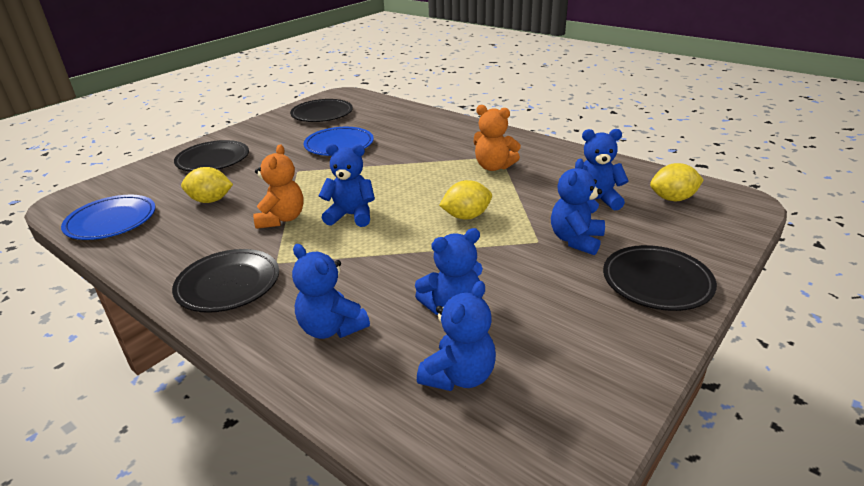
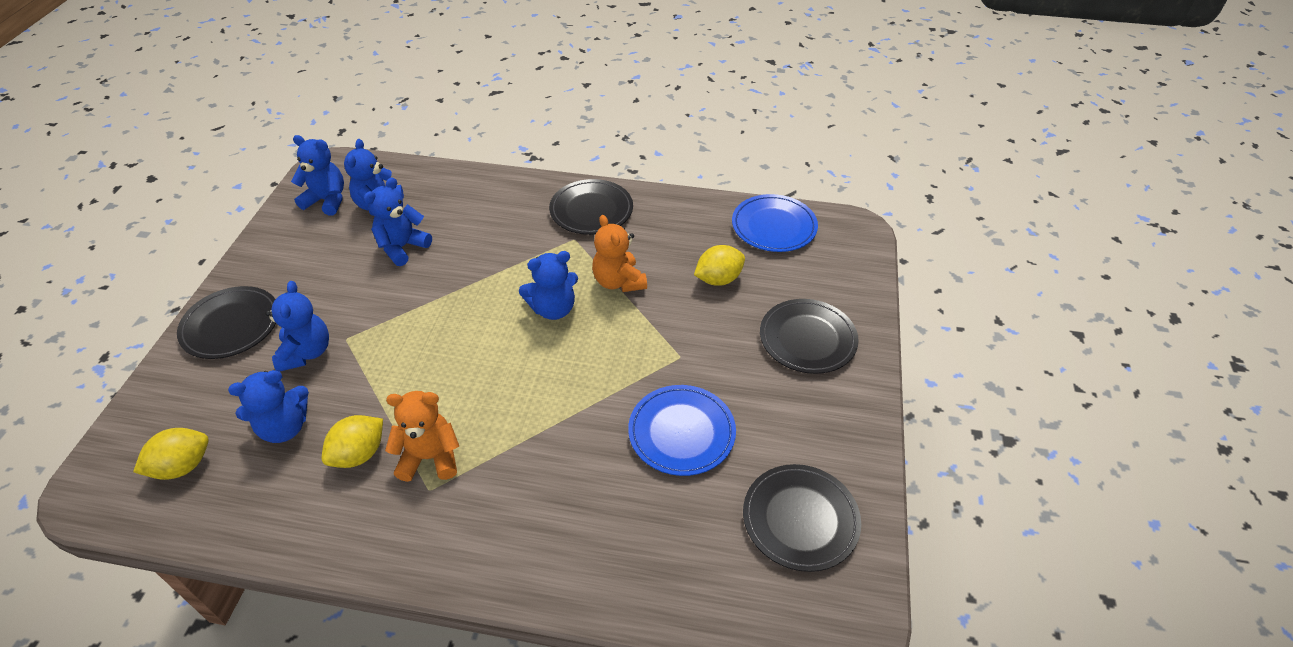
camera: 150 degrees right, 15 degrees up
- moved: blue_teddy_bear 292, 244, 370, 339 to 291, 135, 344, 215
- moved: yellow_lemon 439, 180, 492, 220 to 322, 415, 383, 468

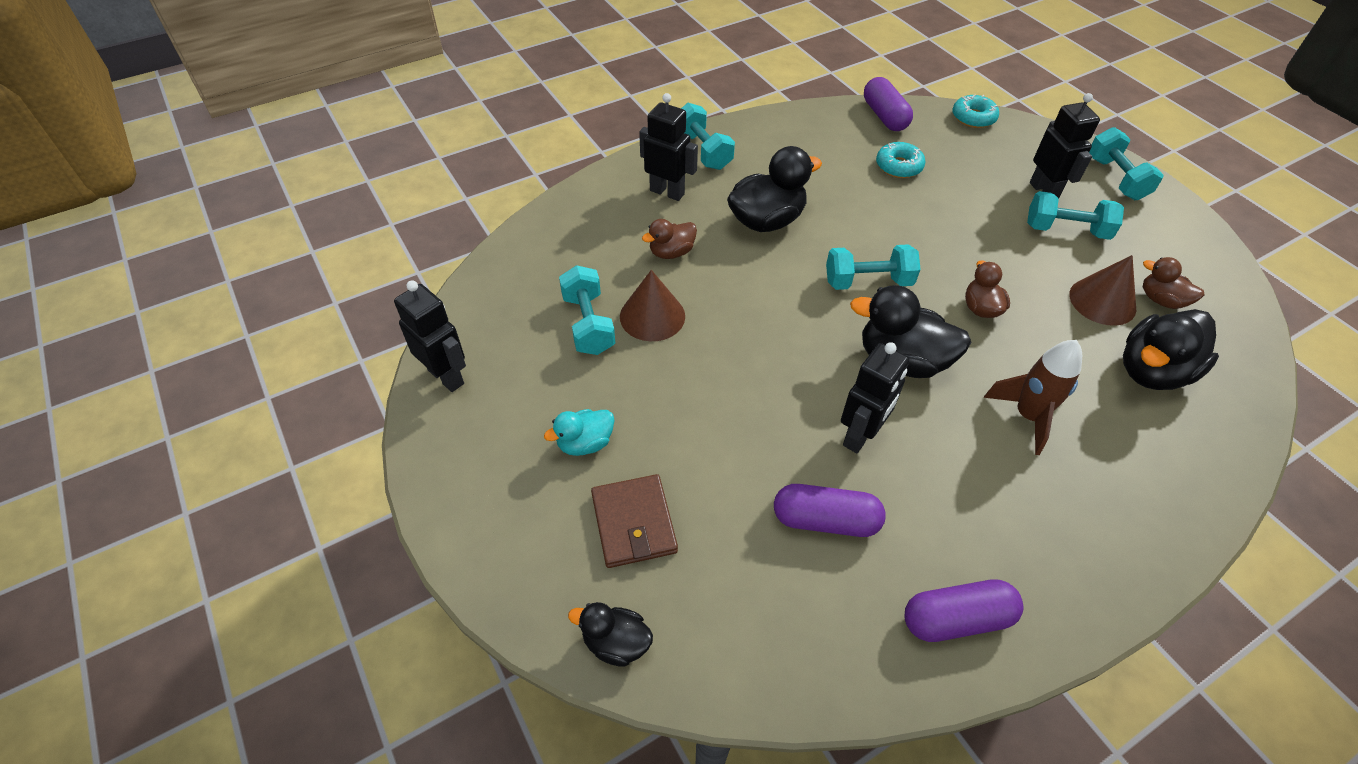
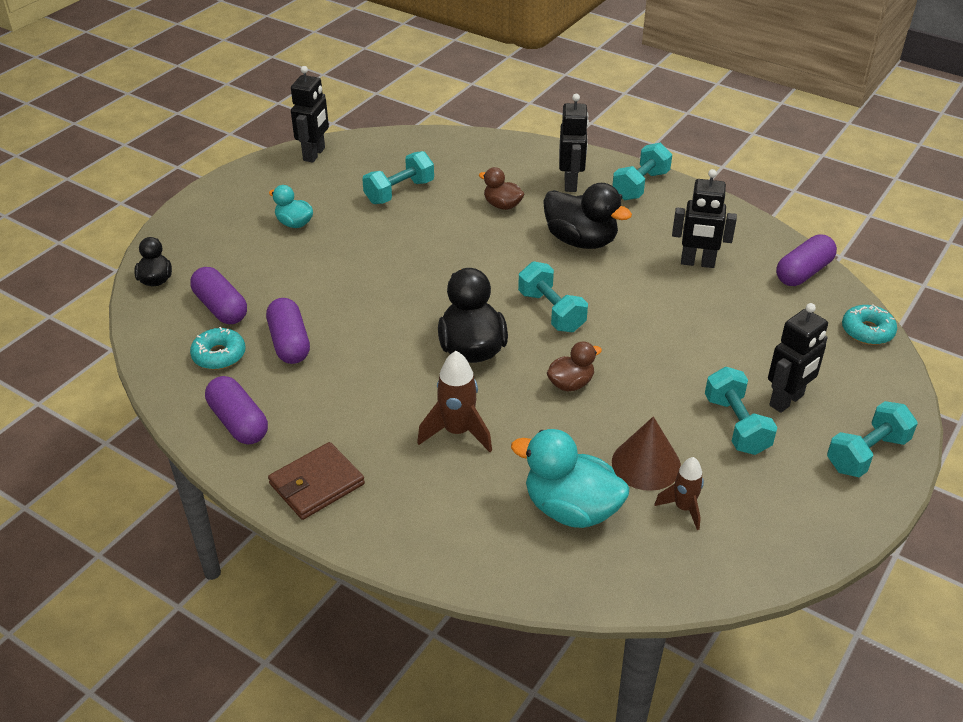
camera: 65 degrees right, 10 degrees down
- added: purple_capsule 190, 267, 247, 324
- moved: turquoise_donut 876, 142, 925, 178 to 190, 327, 245, 370
- moved: brown_wallet 591, 474, 678, 568 to 268, 442, 365, 520
- recoloured: black_duck 1123, 309, 1219, 390 to turquoise_duck 511, 429, 629, 528
- replaced: brown_duck 1143, 257, 1204, 309 to brown_rocket 654, 457, 704, 530
- moved: black_robot 841, 342, 909, 453 to 672, 169, 737, 268
- removed: brown_cone 620, 270, 685, 341

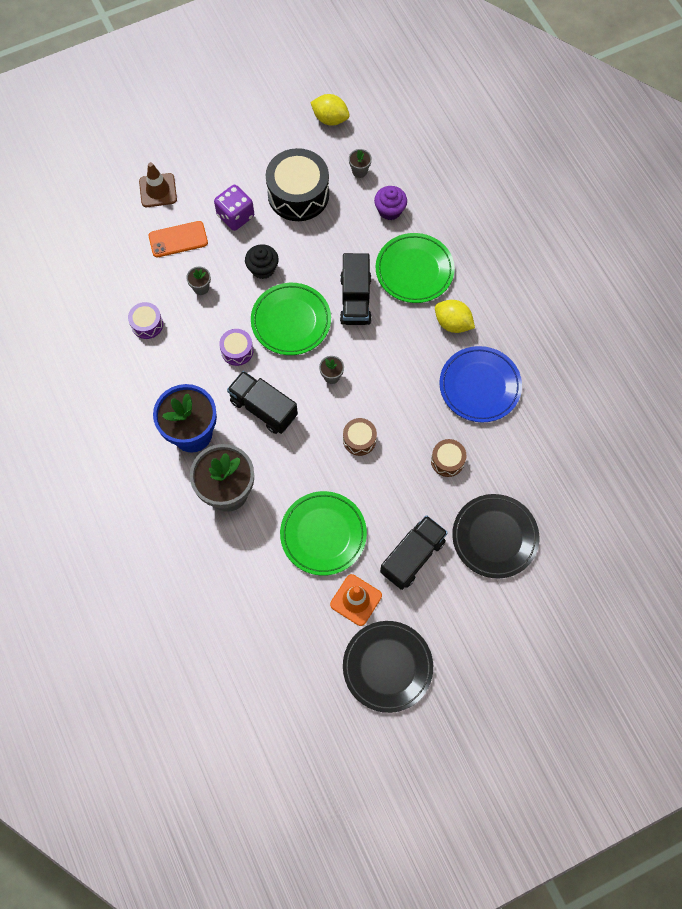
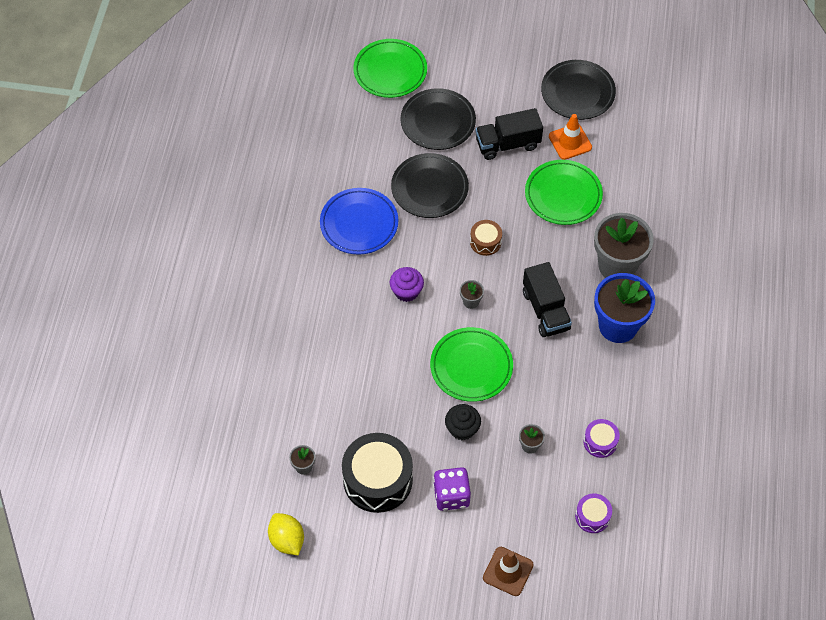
camera: 145 degrees left, 10 degrees down
- moved: green_plate 376, 233, 455, 303 to 353, 39, 427, 98
- moved: purple_cupcake 374, 186, 407, 220 to 390, 267, 424, 302
- replaced: brown_drum 431, 439, 466, 477 to black_plate 391, 153, 469, 218
- moved: purple_drum 219, 329, 253, 366 to 575, 493, 612, 533
- removed: orange_phone 149, 221, 208, 257
- removed: black_truck 340, 253, 372, 325
- removed: yellow_lemon 435, 300, 475, 333

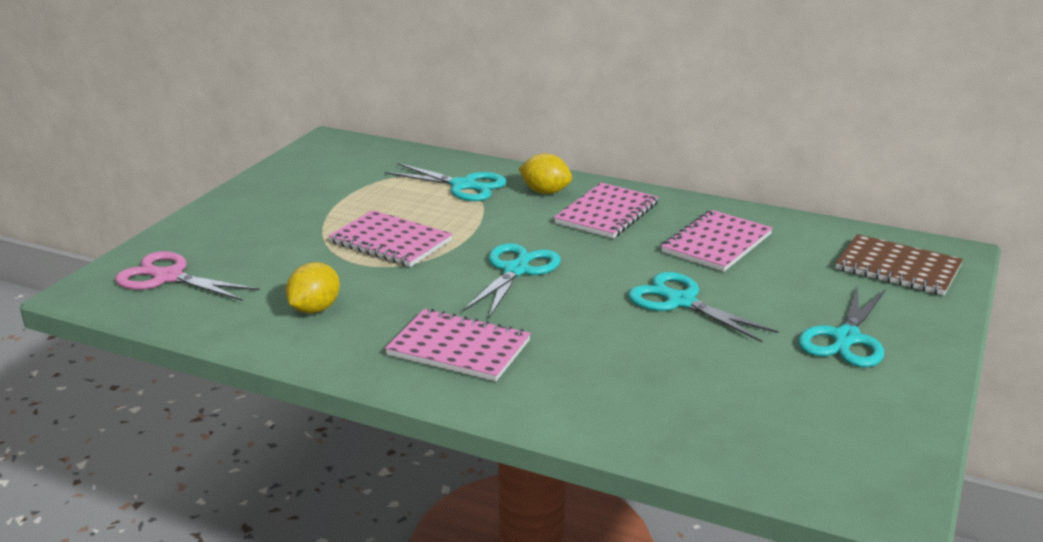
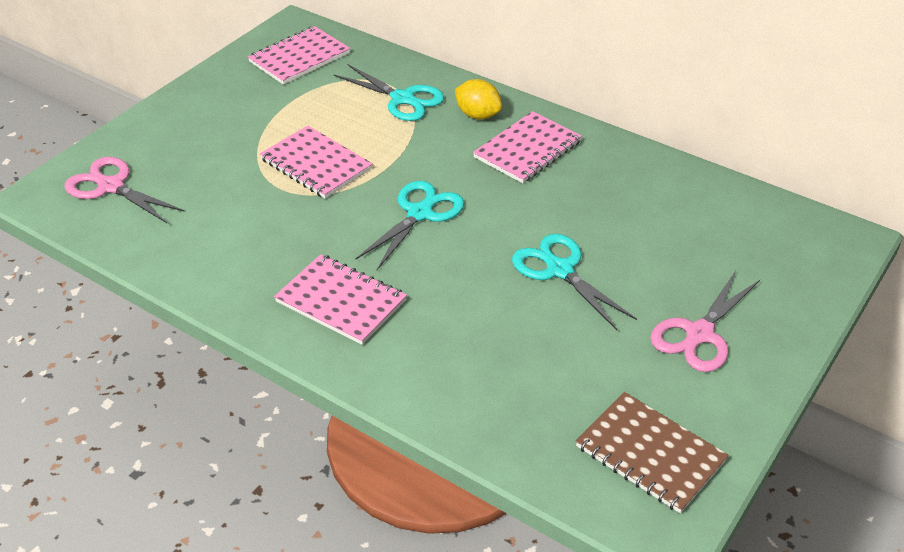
camera: 10 degrees right, 15 degrees up
- moved: pink_notebook 661, 210, 773, 272 to 248, 26, 350, 85
- moved: brown_notebook 836, 234, 963, 295 to 576, 392, 729, 513
- recoloured: turquoise_scissors 798, 285, 886, 367 to pink_scissors 650, 271, 760, 372
- removed: yellow_lemon 286, 262, 340, 313

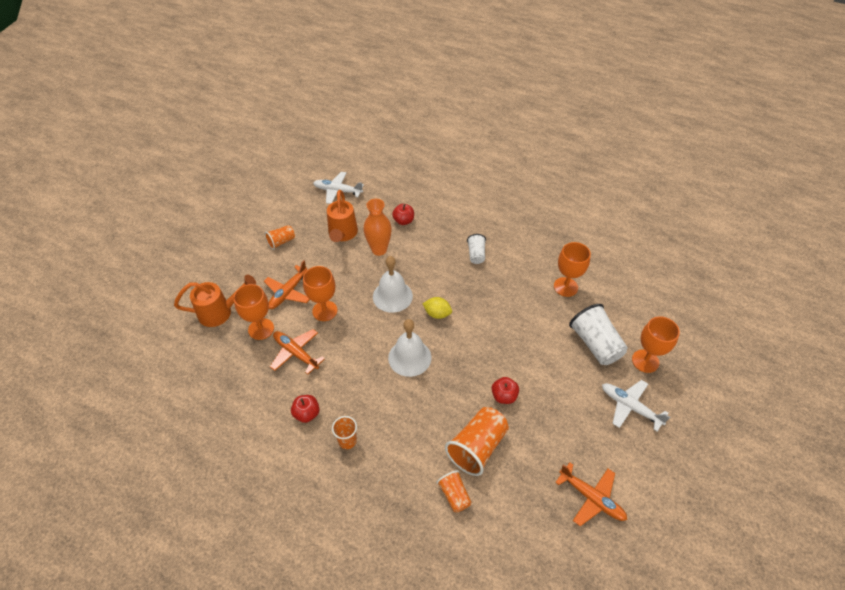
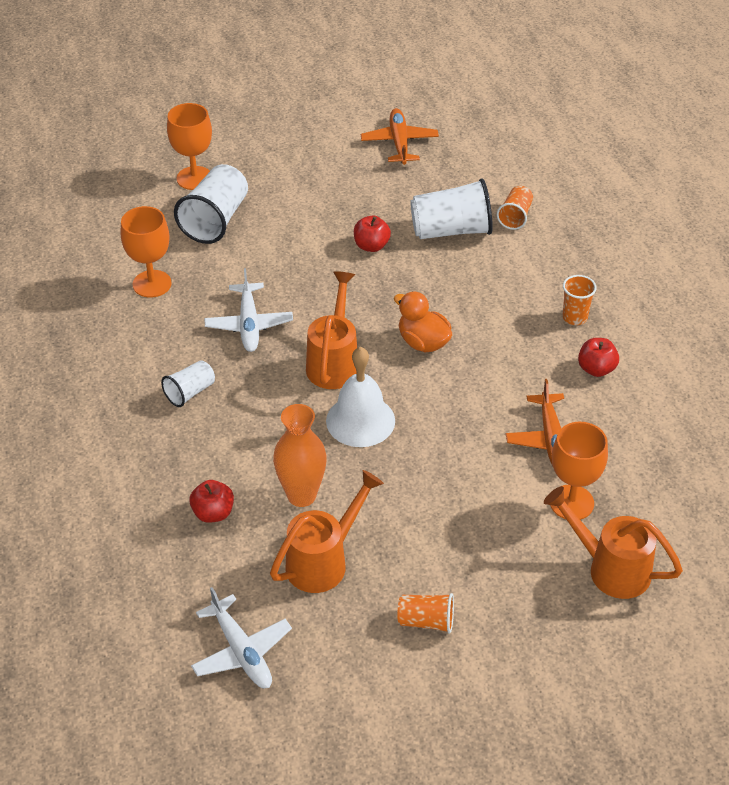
camera: 135 degrees left, 5 degrees down
- moved: white_plane 602, 380, 670, 432 to 204, 268, 293, 352
- replaced: yellow_lemon 422, 297, 452, 319 to orange_watering_can 306, 271, 357, 389
- replaced: white_bell 388, 319, 432, 377 to orange_duck 394, 291, 452, 352
- recoloured: orange_cup 445, 407, 509, 476 to white_cup 410, 179, 493, 239
- removed: orange_plane 264, 260, 310, 309
- removed: orange_goblet 303, 266, 337, 321

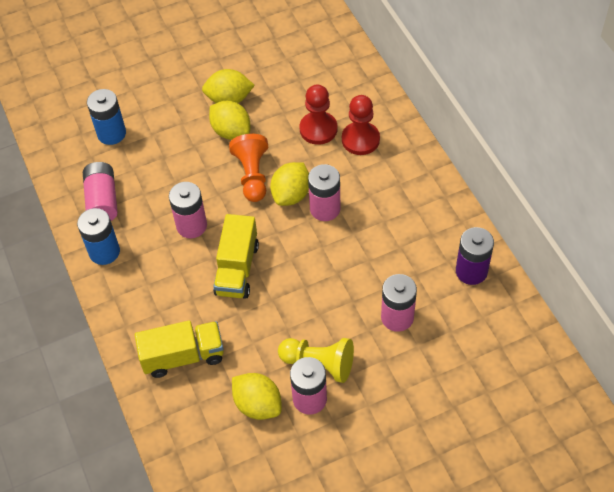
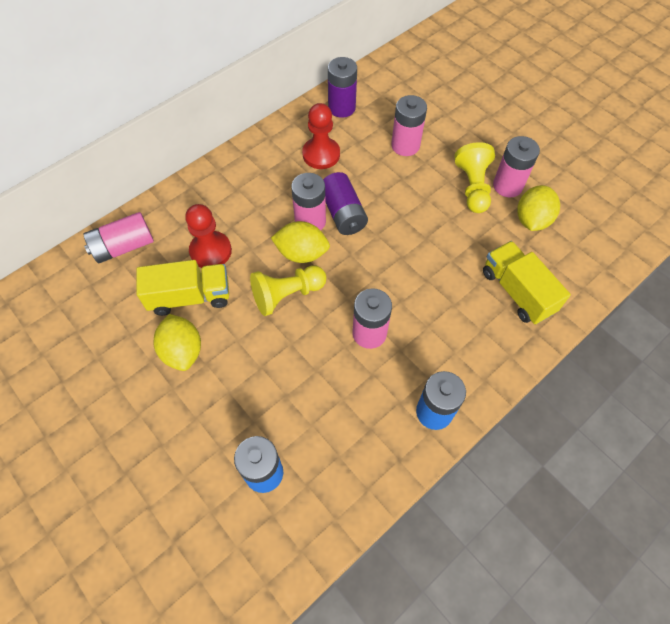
camera: 110 degrees left, 5 degrees up
- moved: pink_battery 83, 162, 118, 221 to 84, 212, 154, 263
- moved: yellow_truck 213, 214, 259, 299 to 136, 260, 229, 316
- recoloured: orange_pawn 229, 134, 268, 202 to yellow_pawn 250, 266, 327, 316
- moved: red_pawn 342, 95, 380, 155 to 302, 103, 340, 169
- added: purple_battery 323, 172, 368, 235
- removed: yellow_lemon 209, 101, 250, 140

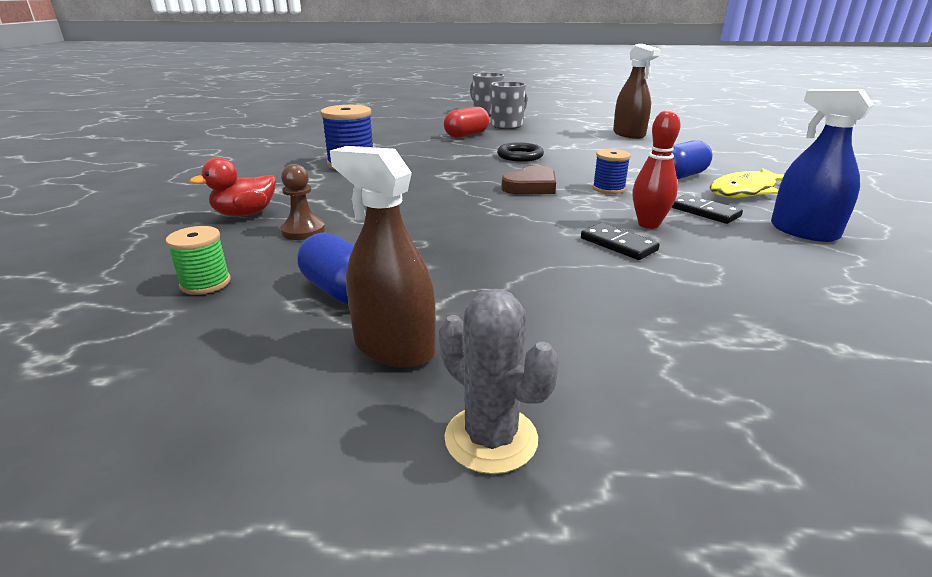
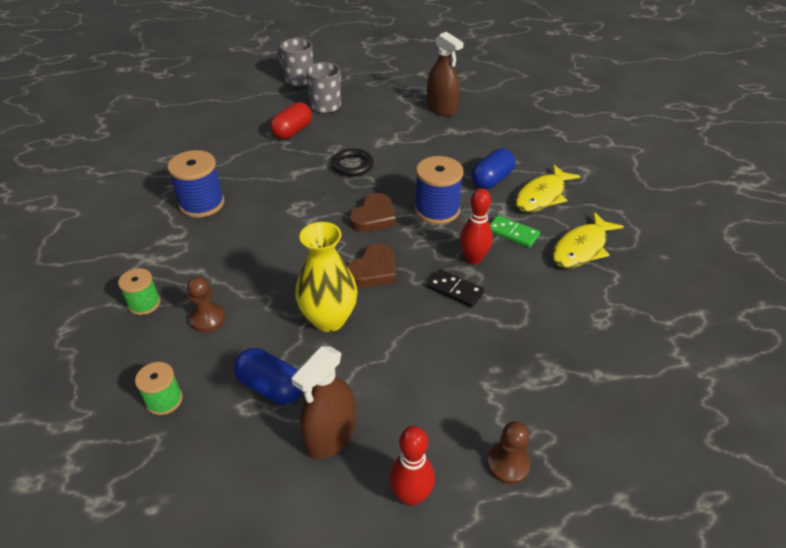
camera: 15 degrees left, 15 degrees up
- replaced: red_duck 189, 157, 276, 216 to green_spool 118, 268, 161, 315
- turned: brown_spray_bottle 330, 146, 436, 368 = 291, 346, 355, 459 75 degrees counterclockwise
- added: yellow_vase 295, 222, 358, 332
- added: brown_heart 347, 244, 396, 288
- replaced: grey_cactus 439, 289, 559, 474 to red_bowling_pin 389, 426, 435, 506
- resized: blue_spool 592, 149, 631, 194 = 415, 156, 464, 224 x1.67
- added: brown_pawn 487, 421, 531, 484
- recoloured: black_domino 671, 194, 743, 224 to green_domino 490, 215, 540, 248
- replaced: blue_spray_bottle 771, 89, 874, 242 to yellow_fish 552, 212, 624, 268

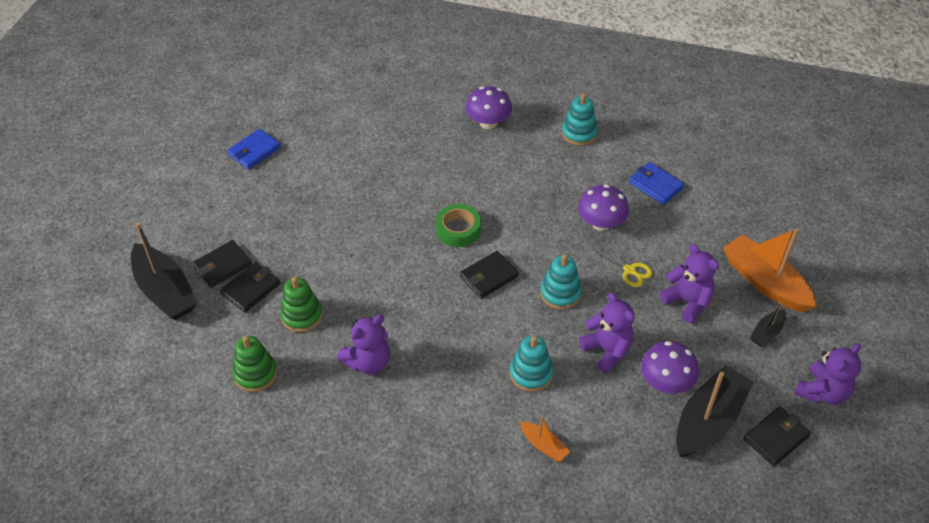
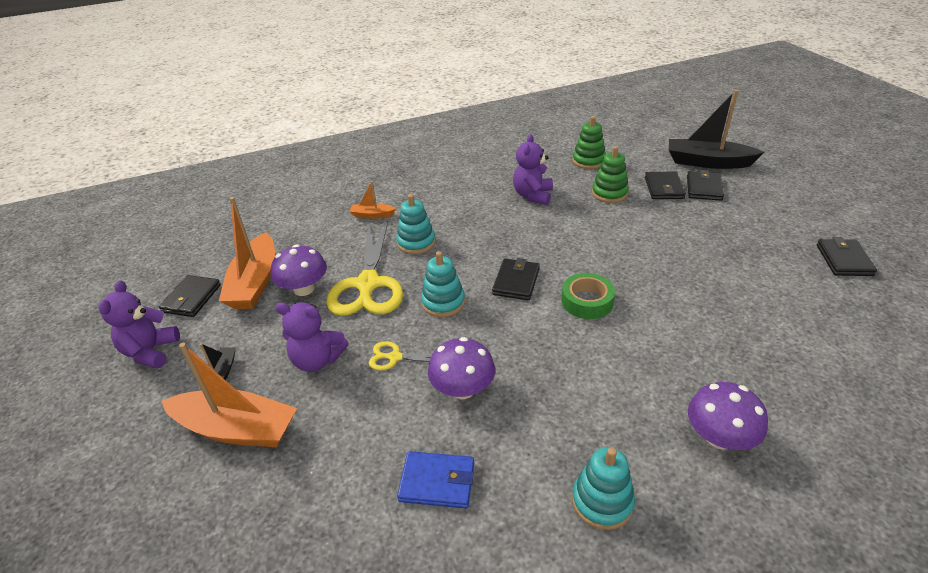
camera: 145 degrees right, 10 degrees down
- recoloured: black_boat 676, 365, 754, 458 to orange_boat 219, 197, 275, 309
- replaced: purple_teddy_bear 579, 292, 635, 373 to yellow_scissors 326, 221, 403, 316
- recoloured: blue_wallet 227, 129, 281, 170 to black_wallet 817, 237, 877, 276

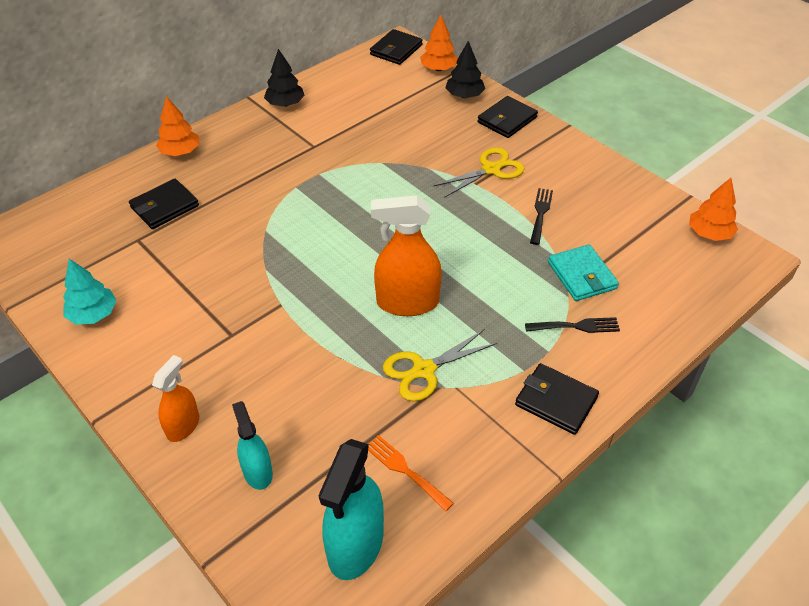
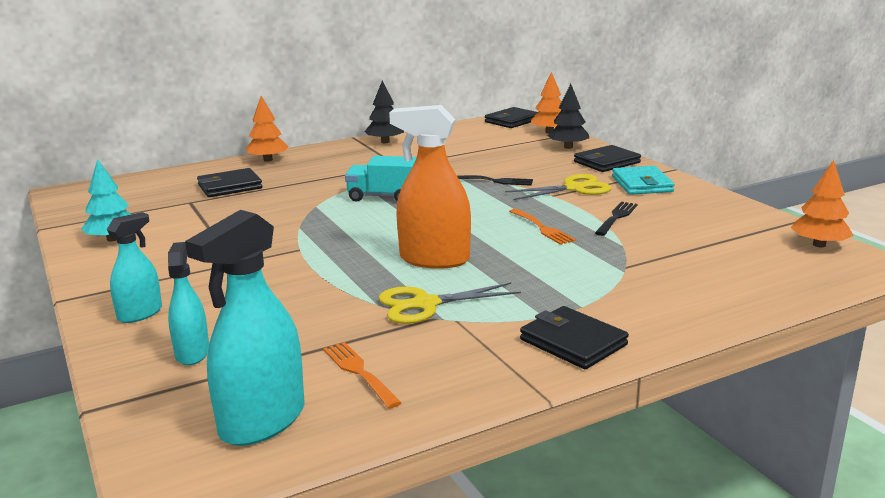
camera: 15 degrees right, 25 degrees down
- recoloured: orange_spray_bottle 152, 355, 199, 442 to turquoise_spray_bottle 107, 212, 162, 323
- added: turquoise_truck 345, 156, 417, 202
- moved: black_fork 525, 317, 620, 333 to 457, 175, 533, 186
- added: orange_fork 509, 209, 576, 245
- moved: turquoise_wallet 548, 244, 619, 301 to 612, 166, 675, 195

